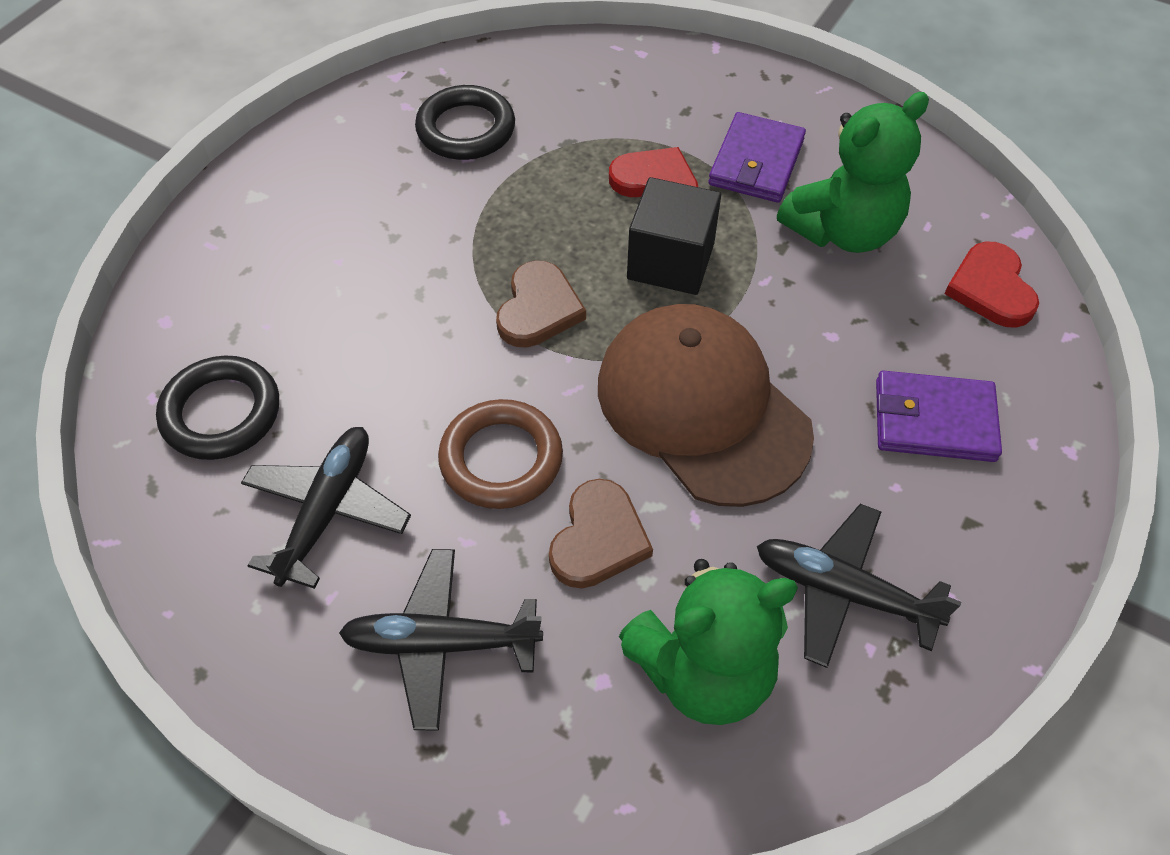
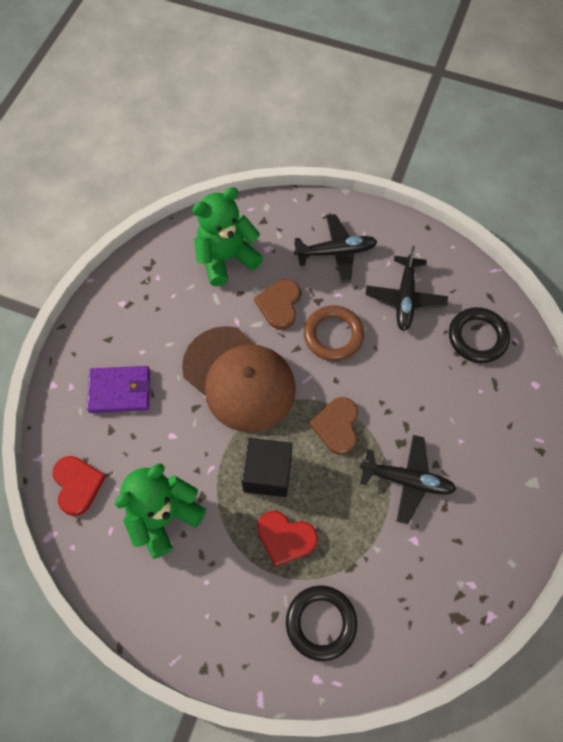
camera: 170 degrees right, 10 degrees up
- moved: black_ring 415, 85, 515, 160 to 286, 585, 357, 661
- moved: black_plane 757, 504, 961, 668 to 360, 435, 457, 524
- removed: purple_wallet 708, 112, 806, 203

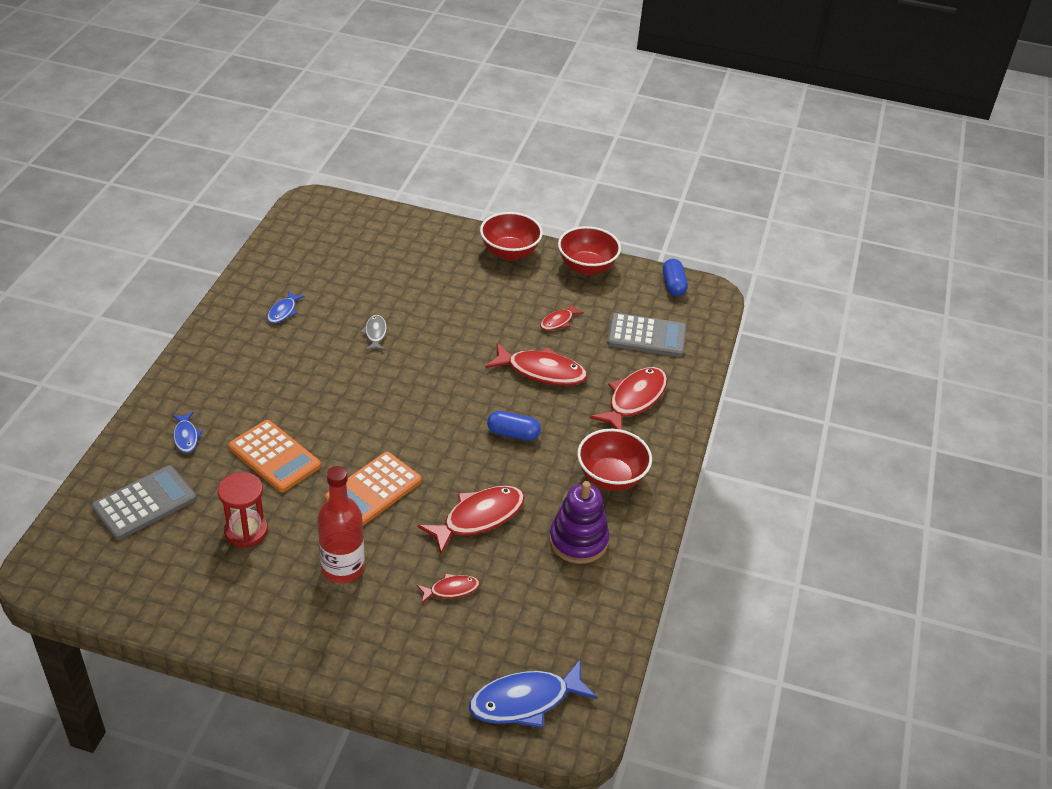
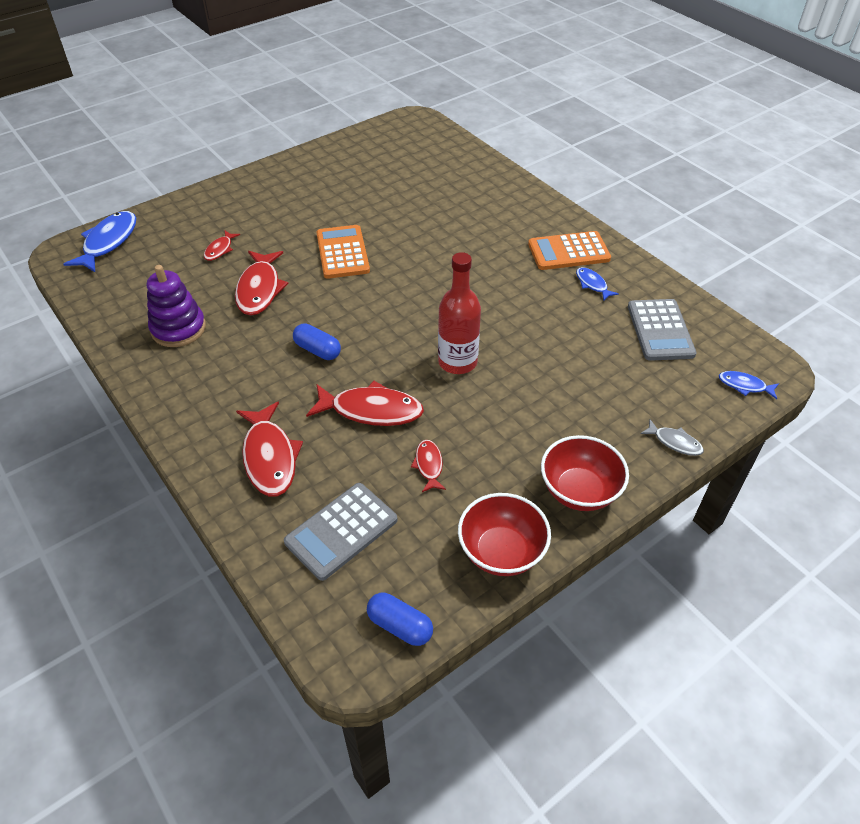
camera: 130 degrees right, 5 degrees up
- turned: blue_capsule 487, 411, 541, 441 = 293, 323, 341, 360 75 degrees clockwise
- turned: red_fish 486, 343, 588, 386 = 306, 381, 424, 426 135 degrees counterclockwise
- moved: red_bottle 317, 466, 365, 583 to 438, 252, 481, 374
- moved: orange_calculator 229, 420, 321, 492 to 528, 231, 611, 270
- moved: grey_calculator 92, 465, 196, 540 to 628, 299, 697, 361
- moved: grey_fish 360, 315, 387, 351 to 640, 419, 704, 456
- moved: blue_fish 172, 412, 203, 453 to 719, 371, 779, 399
- removed: red_hourglass 218, 472, 268, 547
- removed: red_bowl 577, 429, 652, 491

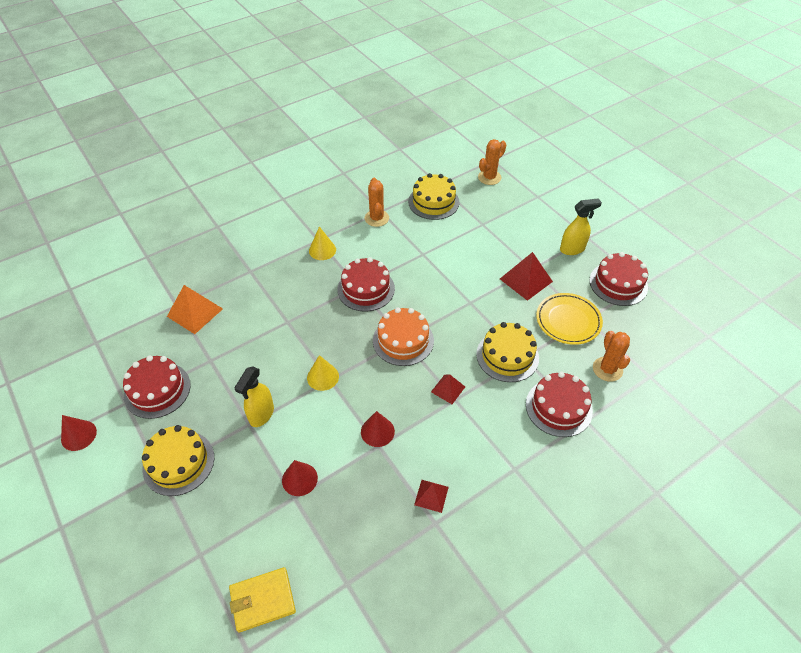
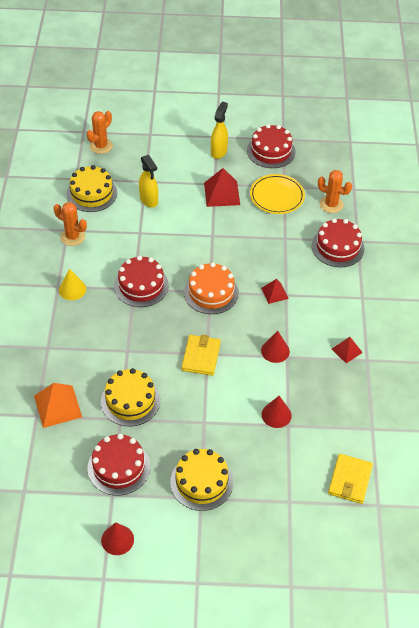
camera: 55 degrees left, 0 degrees up
- turned: orange_cactus 478, 139, 506, 185 = 87, 111, 113, 154 45 degrees clockwise
- moved: yellow_cake 476, 322, 539, 382 to 101, 368, 160, 426
- moved: yellow_spray_bottle 235, 366, 274, 427 to 139, 155, 158, 208
- replaced: yellow_cone 307, 355, 339, 391 to yellow_wallet 182, 335, 221, 376

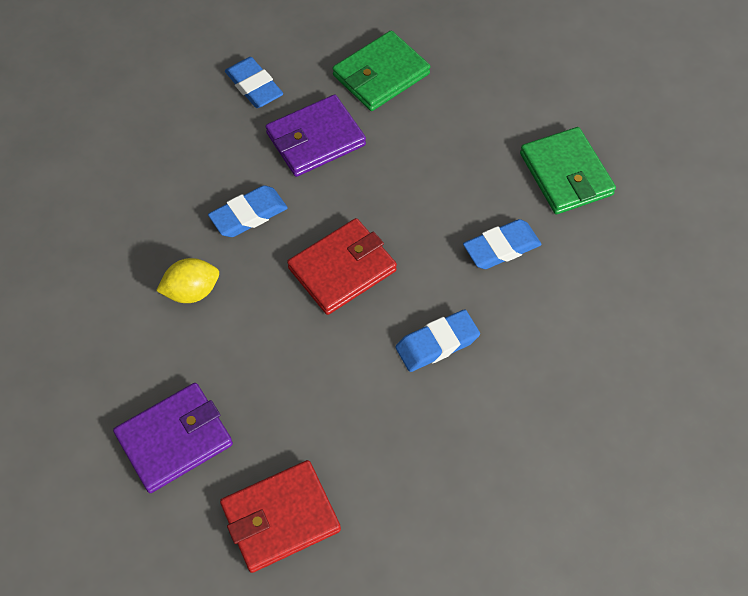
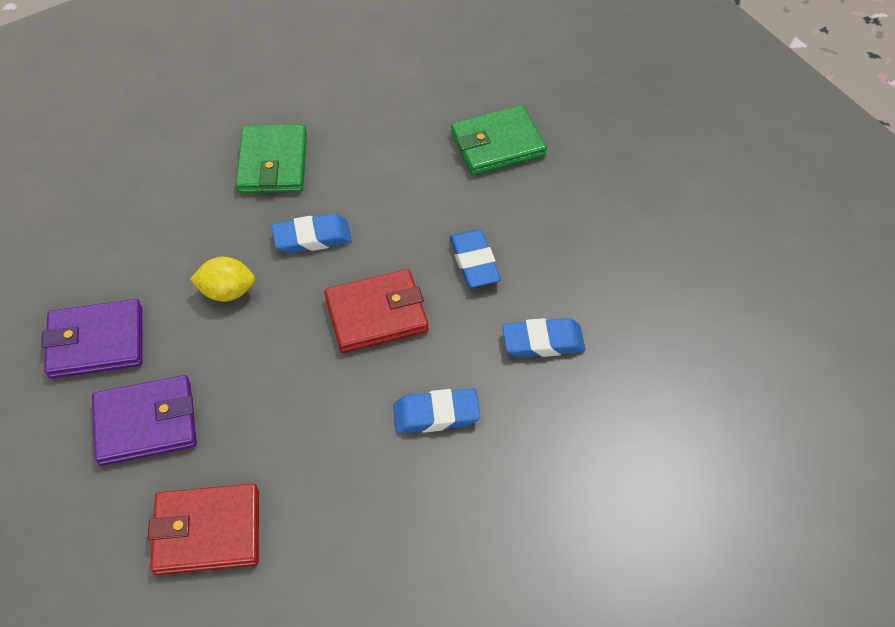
camera: 20 degrees right, 5 degrees down
- moved: purple_wallet 266, 94, 366, 177 to 41, 299, 142, 379
- moved: green_wallet 520, 127, 616, 214 to 236, 124, 307, 193
- moved: blue_eraser 225, 57, 283, 108 to 450, 229, 501, 288

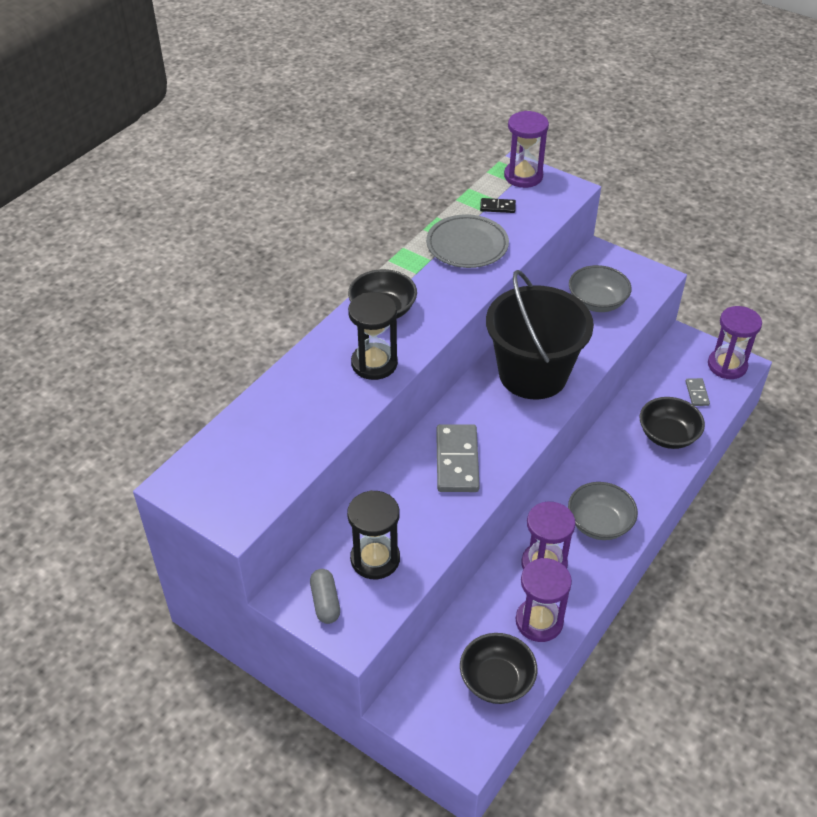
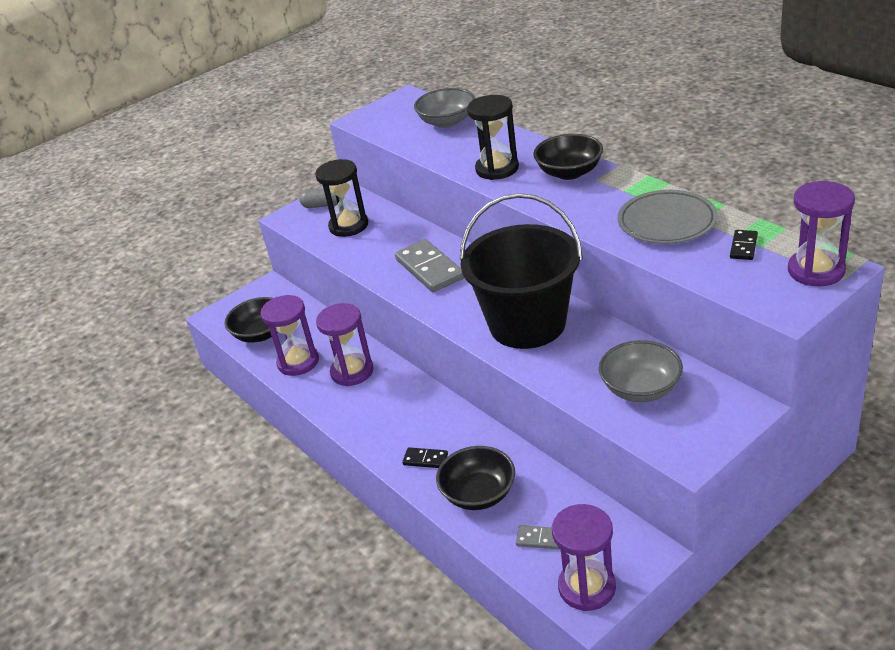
camera: 110 degrees right, 10 degrees down
- turned: grey_domino 436, 424, 480, 492 = 395, 239, 464, 292 45 degrees clockwise
- added: black_domino 402, 447, 448, 468
- moved: grey_bowl 568, 482, 638, 540 to 414, 88, 475, 128

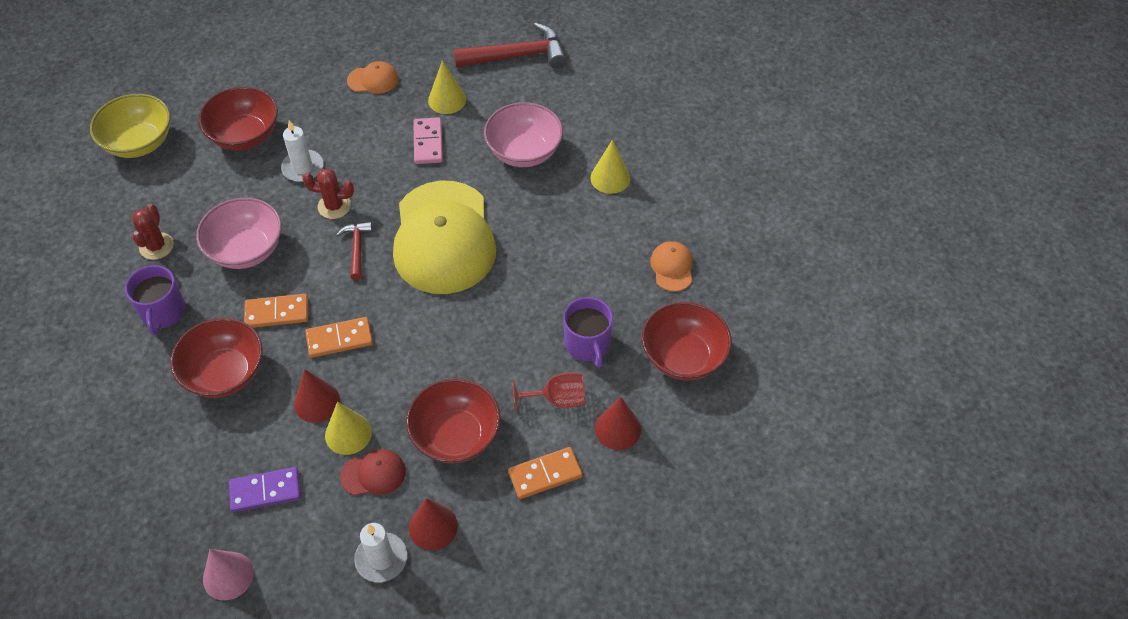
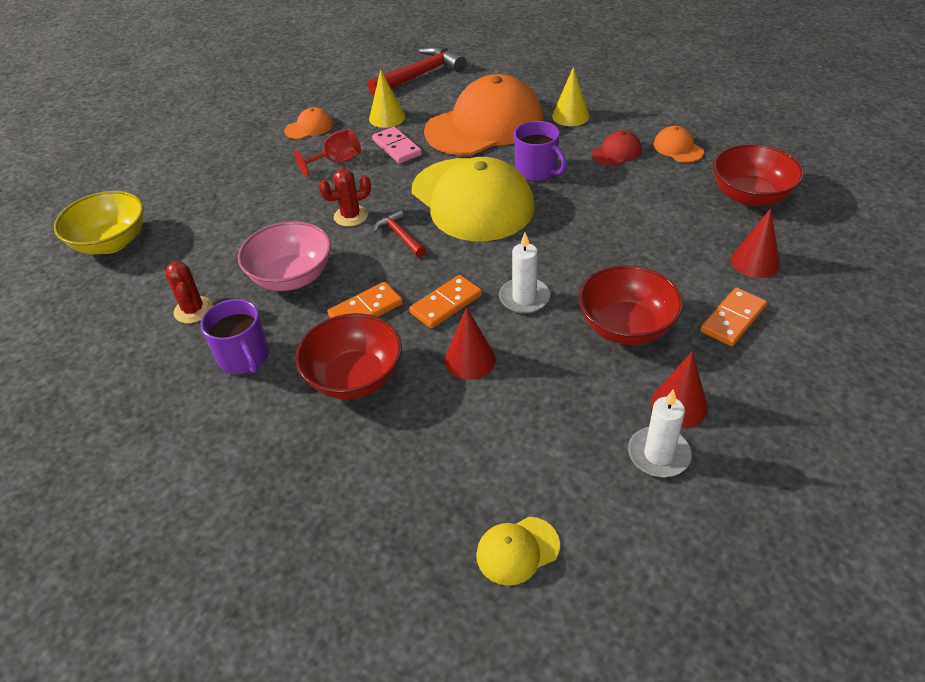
camera: 25 degrees left, 10 degrees down
- moved: red_goblet 512, 373, 585, 412 to 294, 129, 361, 177
- replaced: pink_bowl 484, 102, 563, 167 to orange_cap 424, 74, 543, 155
- replaced: pink_cone 203, 549, 254, 600 to yellow_cap 476, 517, 560, 586
- moved: white_candle 281, 120, 324, 182 to 499, 233, 550, 314
- moved: purple_mug 563, 297, 613, 367 to 514, 121, 567, 181
- moved: red_cap 340, 449, 406, 495 to 592, 130, 642, 166
- removed: red_bowl 198, 87, 278, 151
- removed: purple_domino 229, 467, 301, 512
- removed: yellow_cone 325, 402, 372, 455

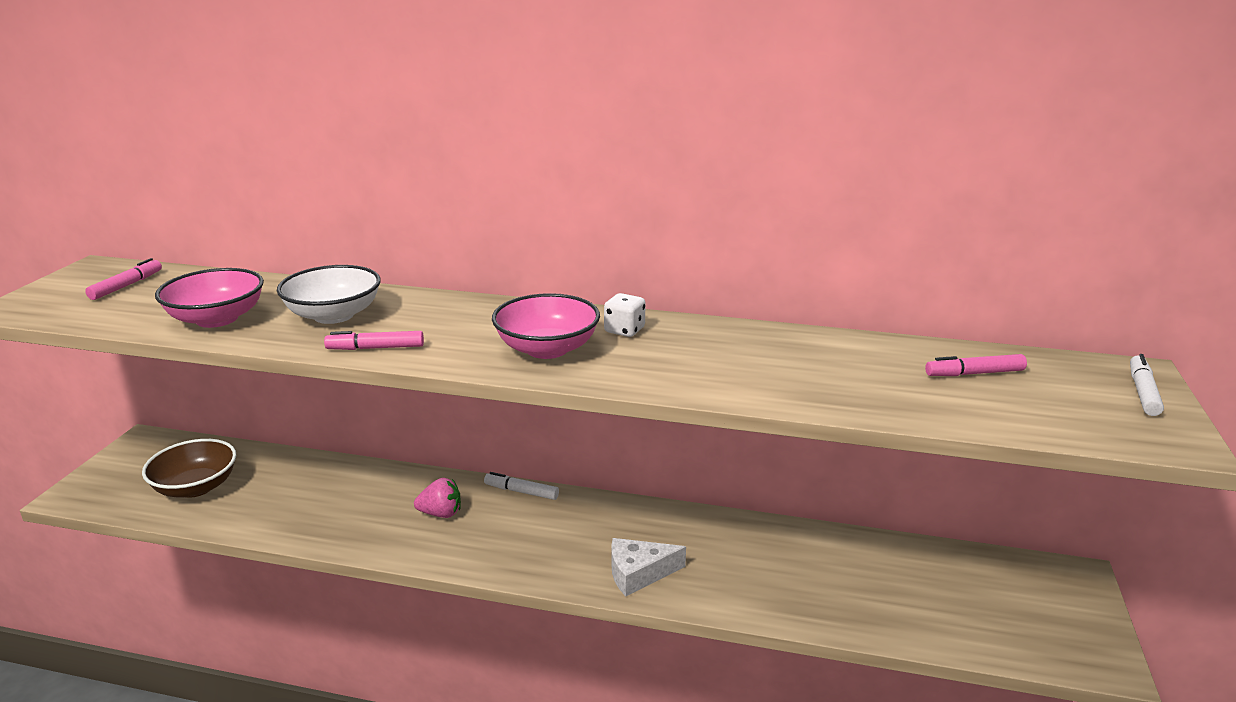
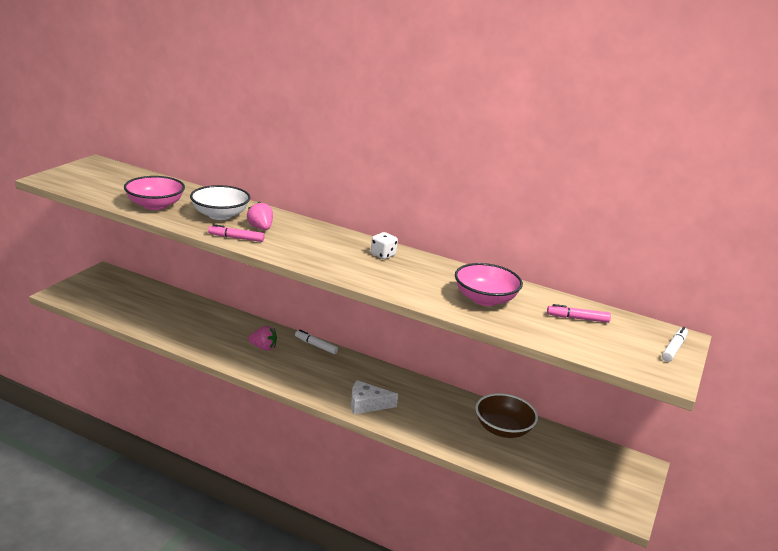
camera: 10 degrees right, 0 degrees up
- added: pink_strawberry 247, 201, 273, 230
- moved: pink_bowl 492, 293, 600, 359 to 455, 263, 523, 306
- moved: brown_bowl 142, 439, 236, 498 to 476, 393, 538, 438
- removed: pink_marker 85, 258, 162, 300

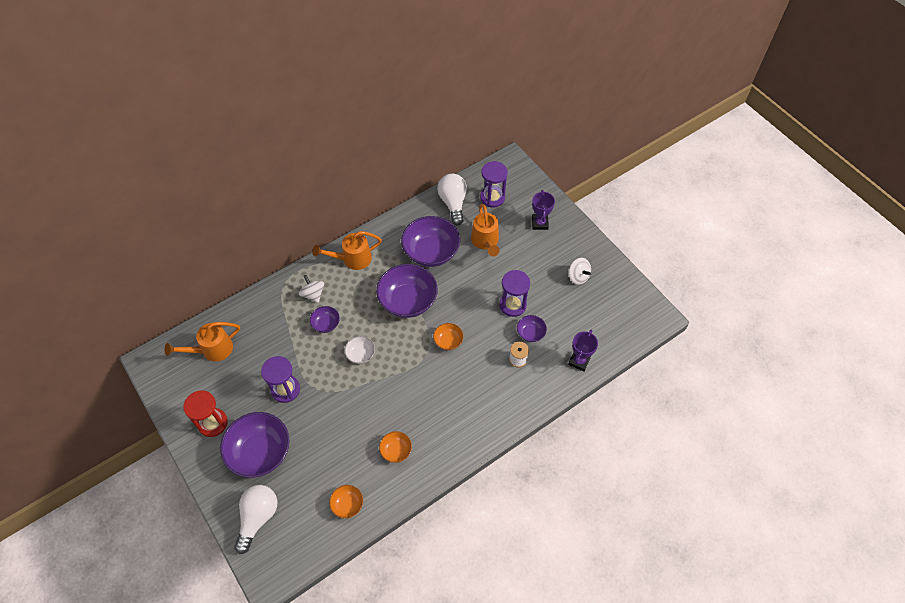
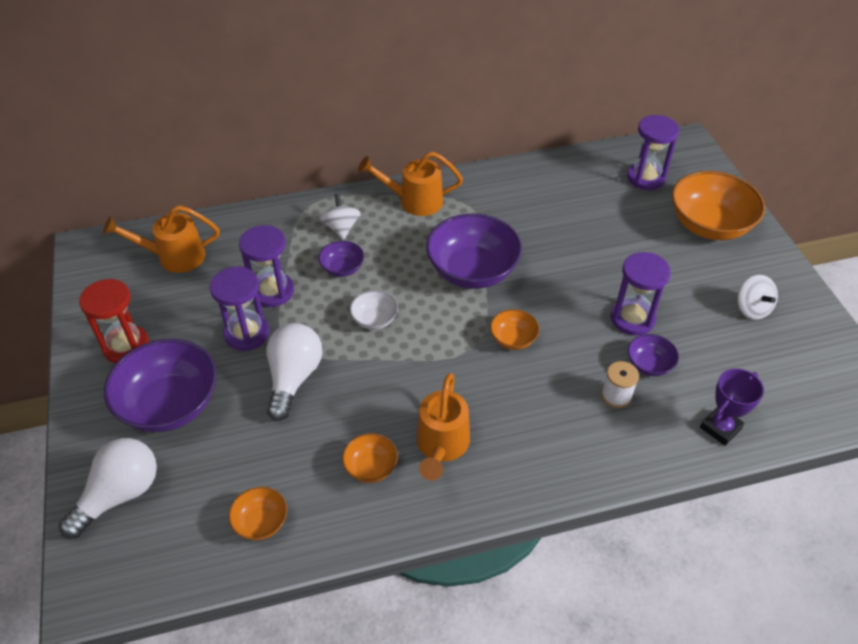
camera: 20 degrees right, 10 degrees down
- added: purple_hourglass 239, 225, 294, 307
- moved: white_light_bulb 437, 174, 467, 225 to 266, 323, 323, 421
- moved: orange_watering_can 471, 204, 500, 257 to 417, 373, 470, 481
- replaced: purple_trophy 532, 190, 555, 230 to orange_bowl 672, 171, 765, 240
- removed: purple_bowl 401, 216, 460, 267

